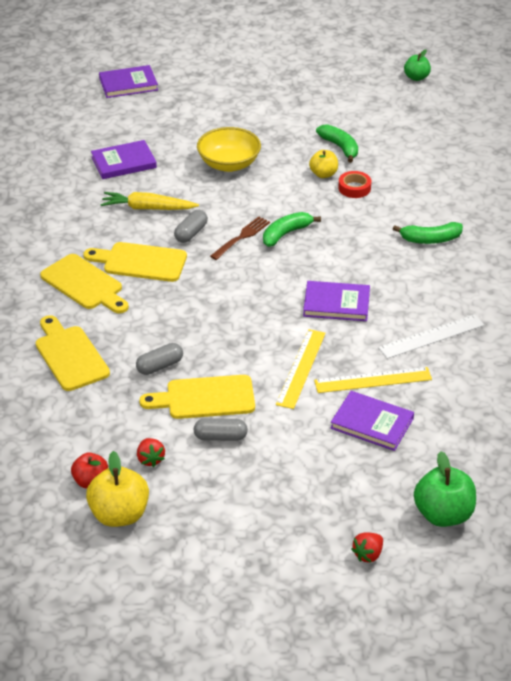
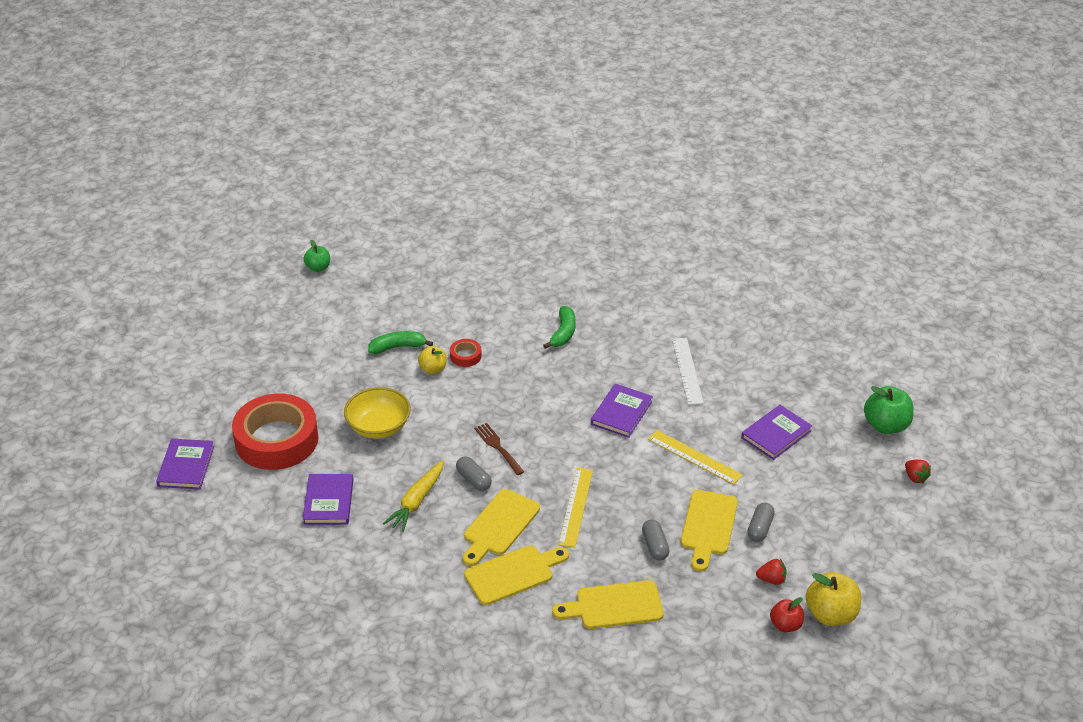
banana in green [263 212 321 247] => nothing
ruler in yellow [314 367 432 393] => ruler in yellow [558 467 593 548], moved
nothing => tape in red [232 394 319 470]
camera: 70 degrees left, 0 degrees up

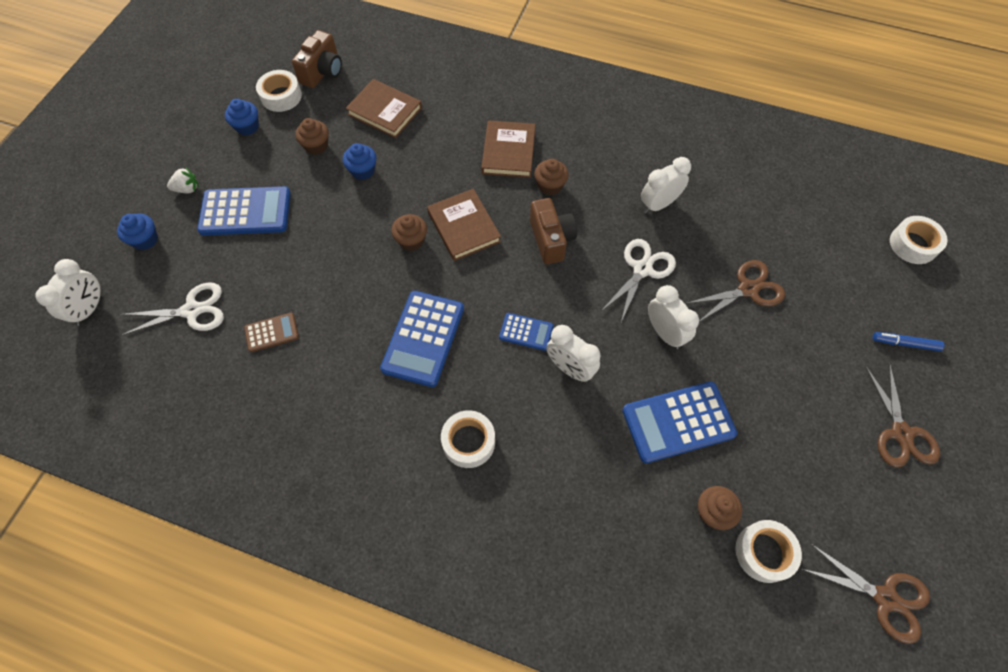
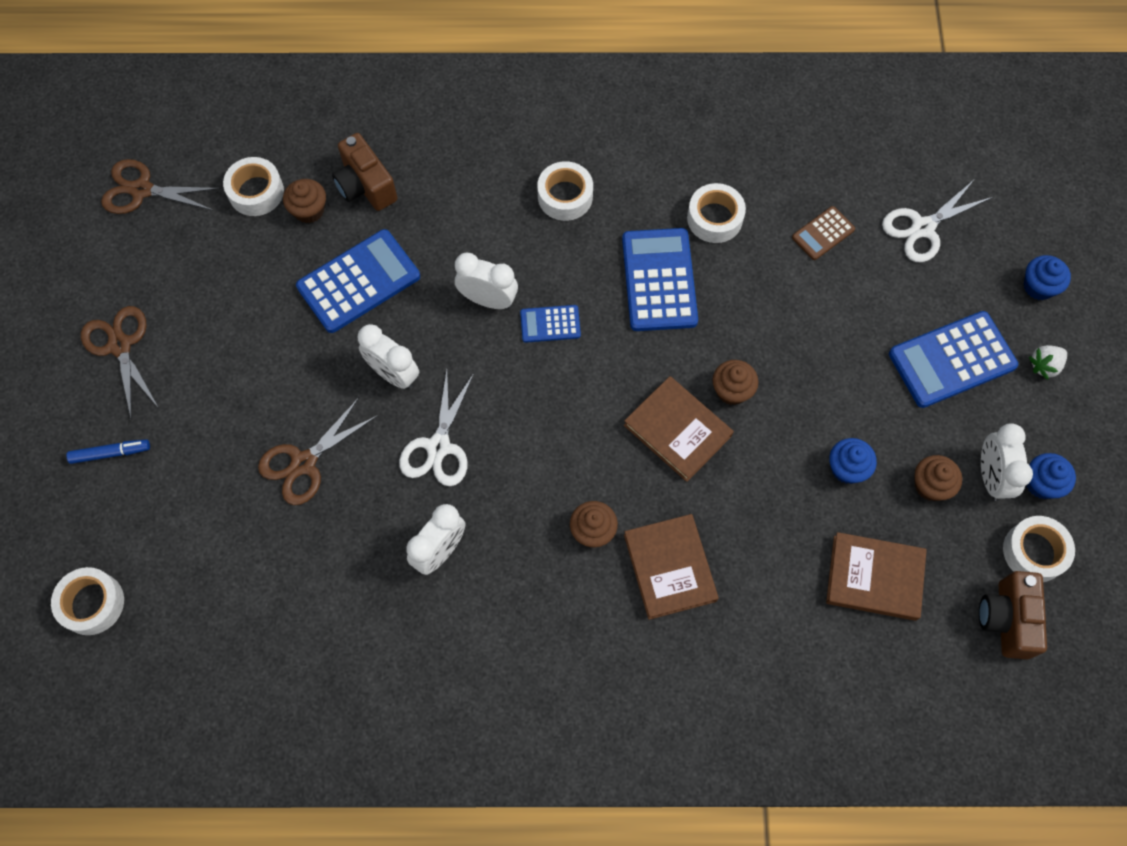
clock in white [36 259 102 326] => clock in white [981 423 1033 501], moved
camera in brown [530 198 577 264] => camera in brown [332 133 397 211], moved
nothing => tape in white [687 183 746 243]
camera: 160 degrees right, 5 degrees up

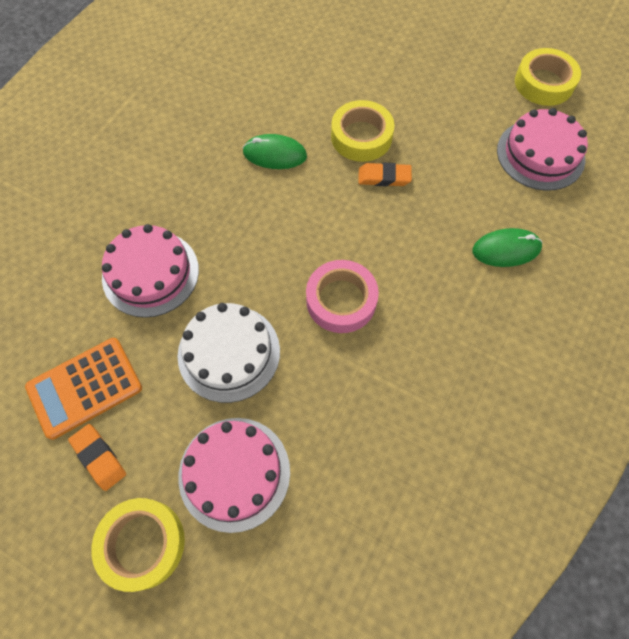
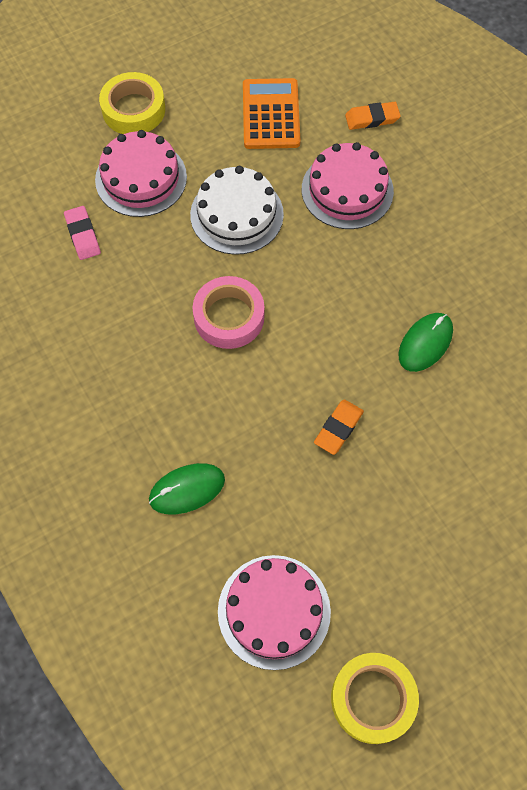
eraser in orange [68 424 126 491] => eraser in orange [345 102 401 130], moved
tape in yellow [331 100 395 162] => nothing
mouse in green [472 228 542 267] => mouse in green [149 463 225 514], 45 degrees clockwise
nothing => eraser in pink [64 206 101 260]
camera: 120 degrees right, 0 degrees up

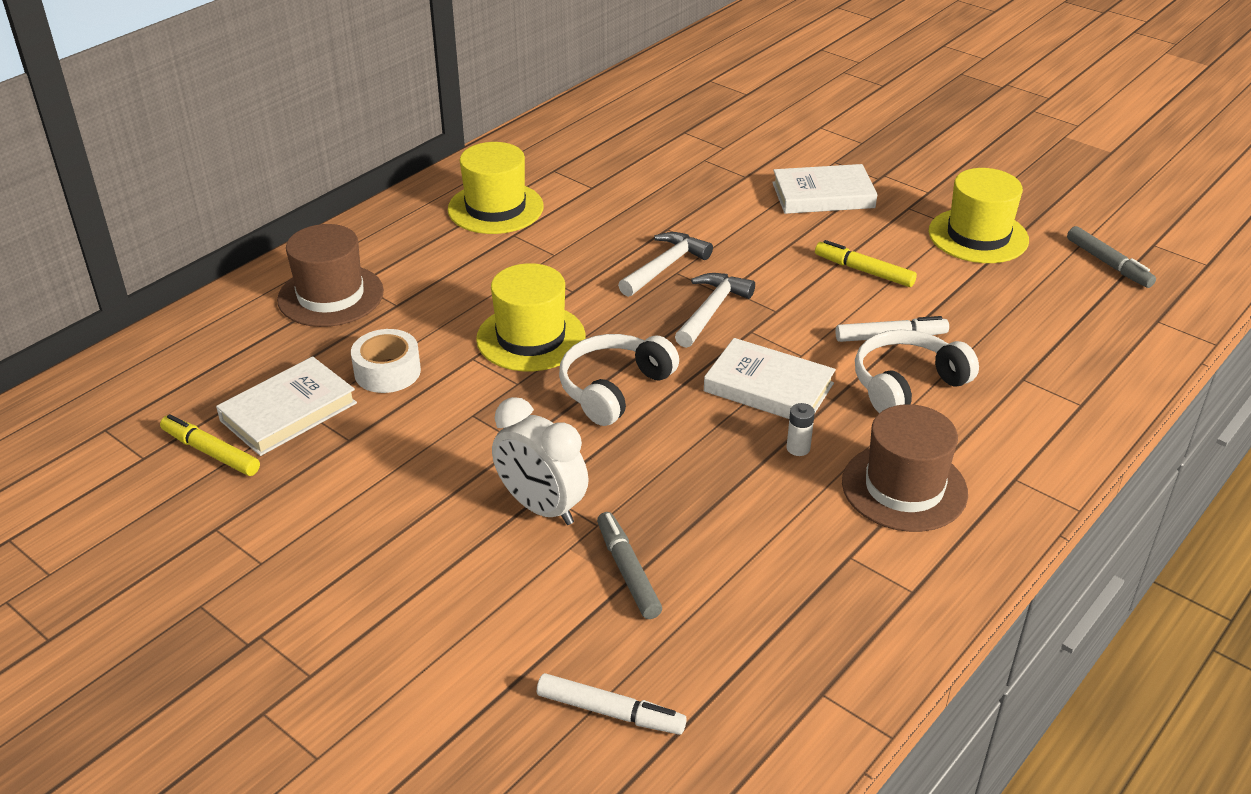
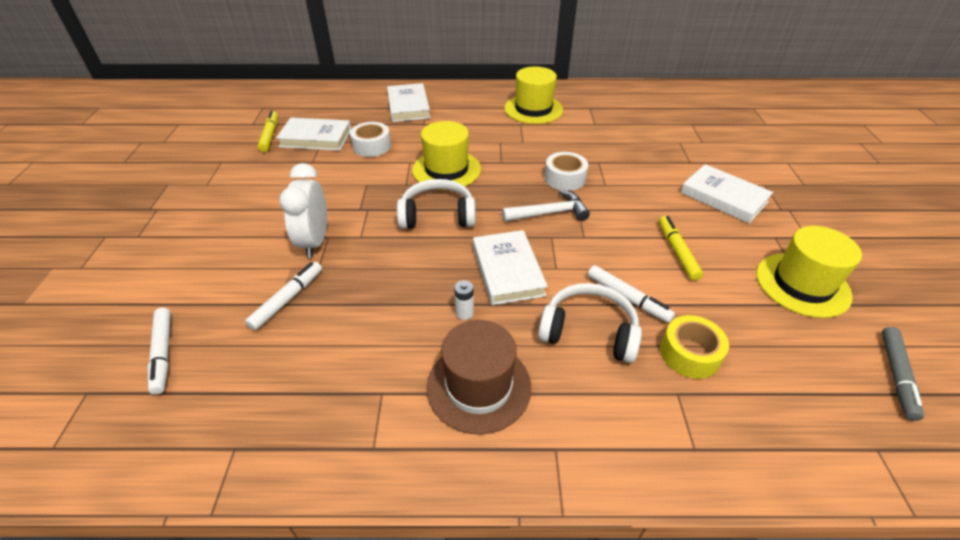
hat in brown [277 224 384 327] => book in white [387 83 430 122]
marker in grey [597 512 662 619] => marker in white [245 262 322 331]
hammer in white [618 232 713 297] => tape in white [545 152 588 191]
nothing => tape in yellow [660 315 729 379]
camera: 50 degrees right, 5 degrees up

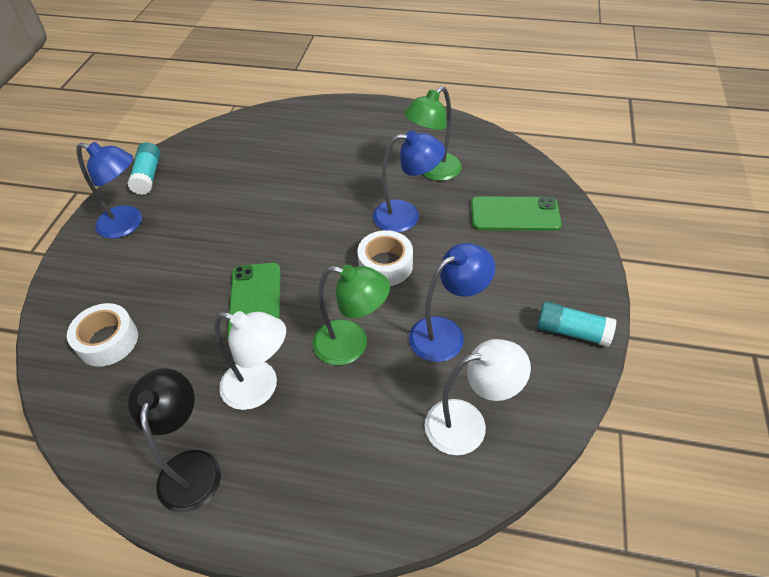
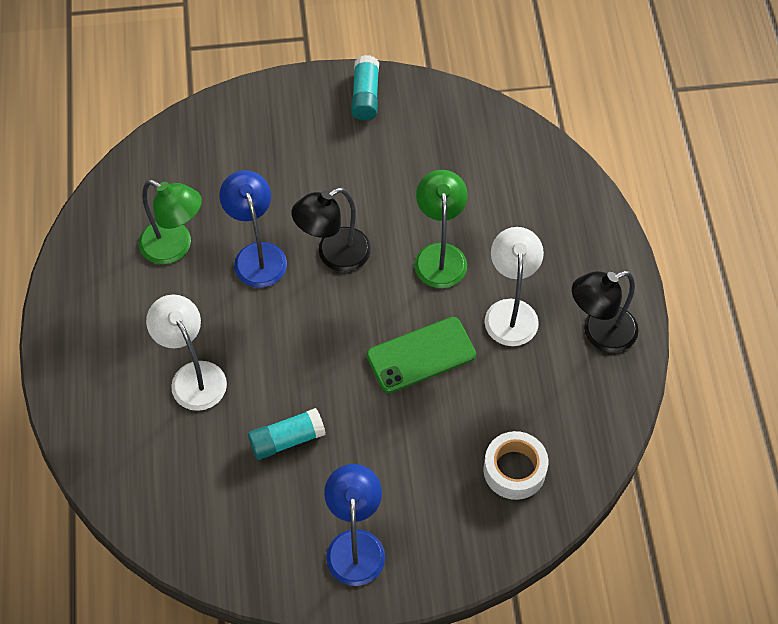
glue stick in turquoise [128 142 161 195] => glue stick in turquoise [248 408 326 460], moved
tape in white [357 230 413 286] => lamp in black [291 188 371 272]
lamp in blue [409 243 495 362] => nothing
lamp in white [425 339 531 455] => lamp in white [146 295 227 411], moved
phone in green [471 196 562 231] => nothing
camera: 110 degrees left, 10 degrees up

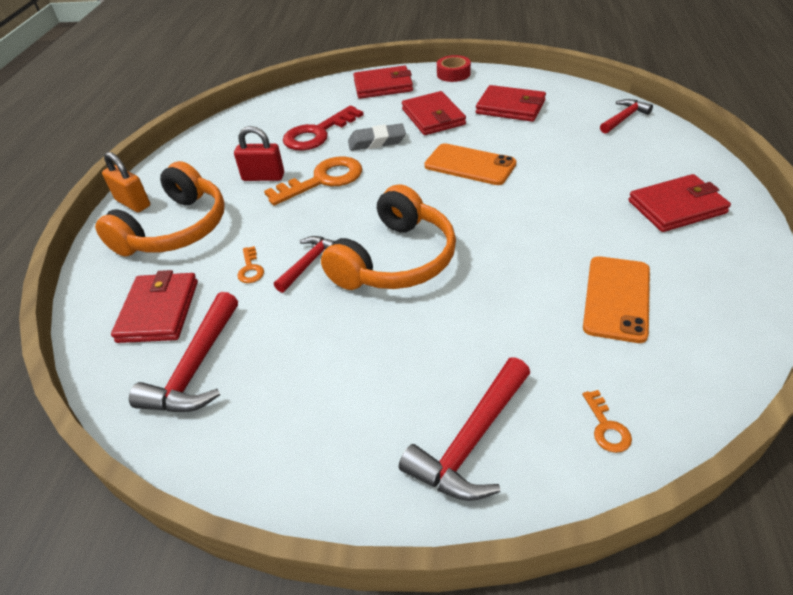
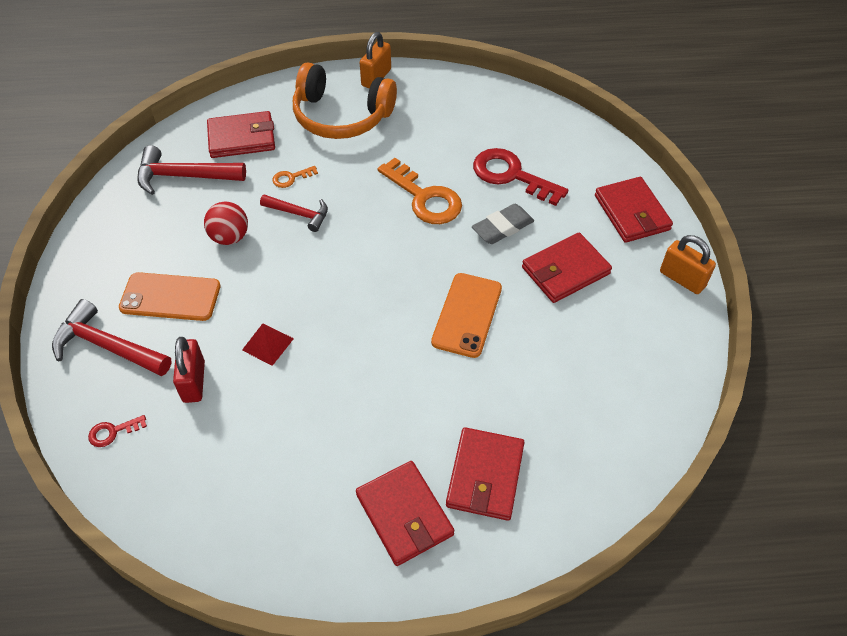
padlock in red [234 126 284 181] => padlock in red [173 337 205 403], moved
headphones in orange [321 184 456 290] => nothing
eraser in grey [348 123 406 151] => eraser in grey [472 204 534 244], 75 degrees clockwise
tape in red [437 55 471 82] => padlock in orange [660 235 716 294]
wallet in red [476 85 546 122] => wallet in red [446 427 525 521], moved
key in orange [582 390 632 453] => key in red [88 415 147 447]
phone in orange [583 256 650 343] => phone in orange [119 272 221 321], moved
hammer in red [600 99 653 134] => nothing
nothing => ball in red [204 202 248 245]
nothing => pyramid in red [242 324 294 366]
camera: 75 degrees right, 10 degrees up

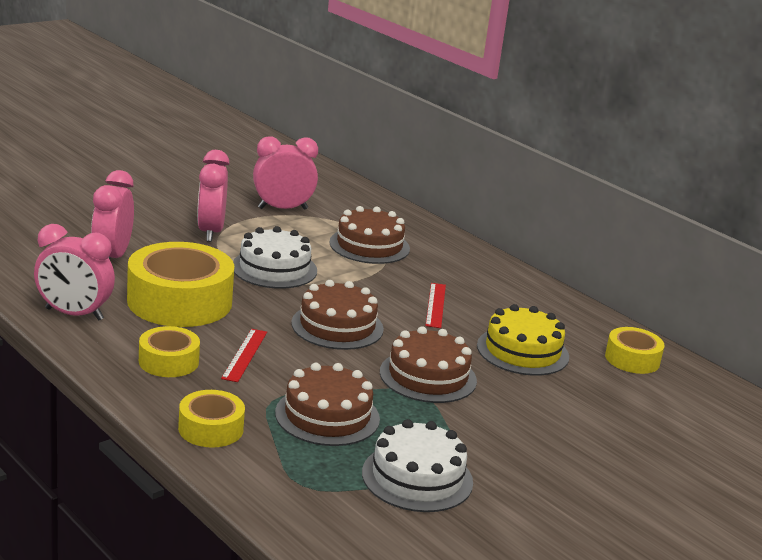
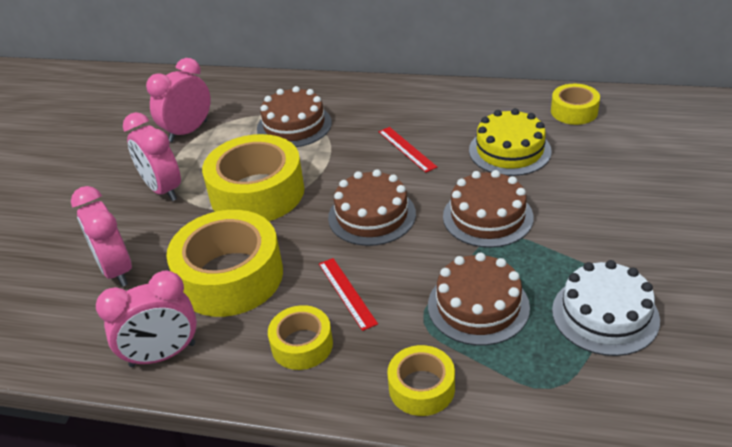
cake in white [233 226 317 289] => tape in yellow [202 134 304 221]
camera: 30 degrees left, 15 degrees up

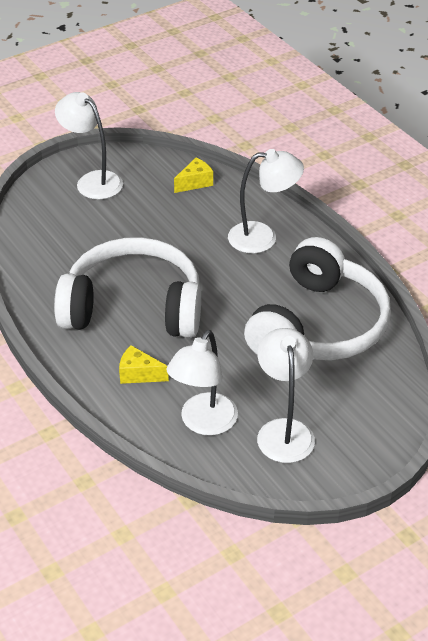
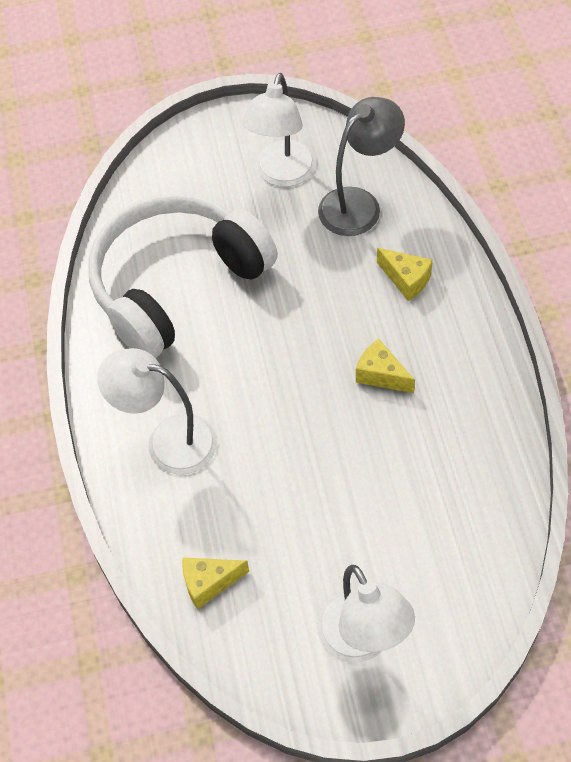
headphones in white [54 237 201 338] => cheese in yellow [356 339 415 393]
lamp in white [166 330 238 436] => lamp in grey [318 97 405 236]
camera: 155 degrees left, 15 degrees up

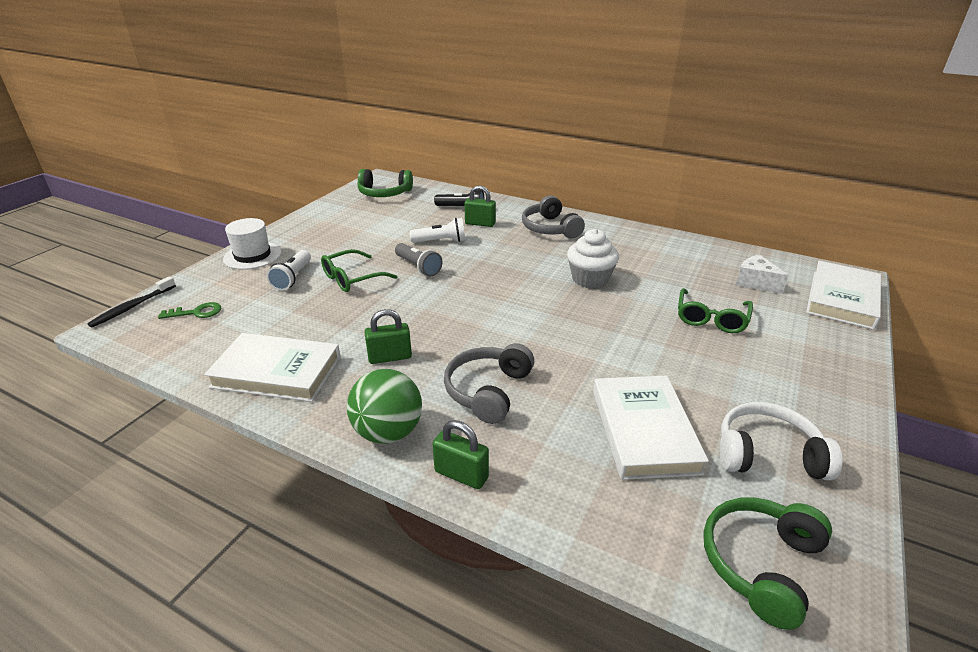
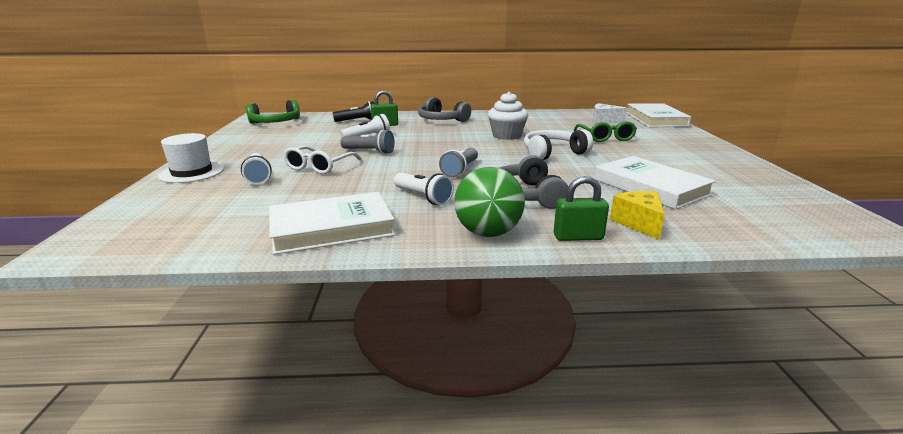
toothbrush in black [87 276 176 328] => nothing
key in green [158 302 221 319] => nothing
glasses in green [321 249 398 292] => glasses in white [283 146 361 174]
padlock in green [365 309 412 364] => flashlight in white [394 172 454 205]
headphones in green [703 497 832 630] => nothing
headphones in white [720 402 842 480] => headphones in white [524 129 593 160], moved
nothing => flashlight in grey [439 148 478 178]
nothing => cheese in yellow [610 191 665 240]
camera: 30 degrees left, 10 degrees down

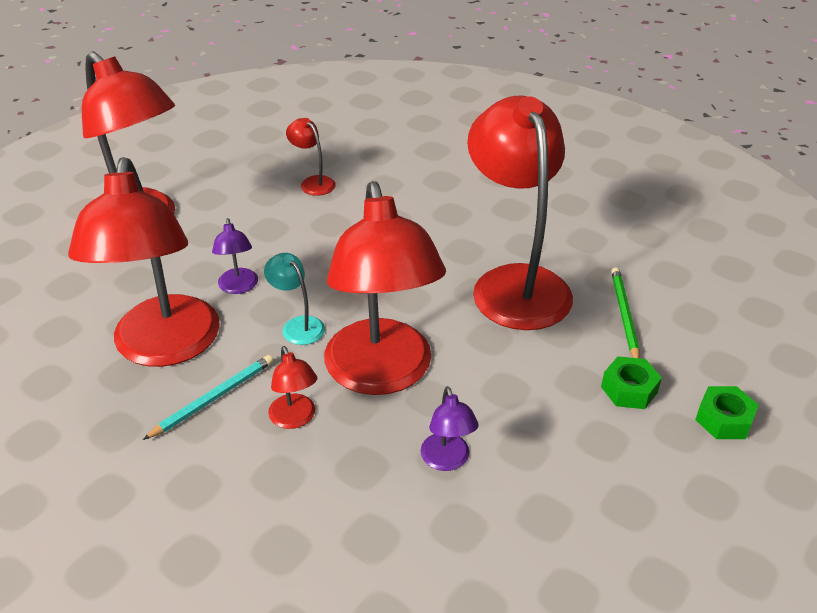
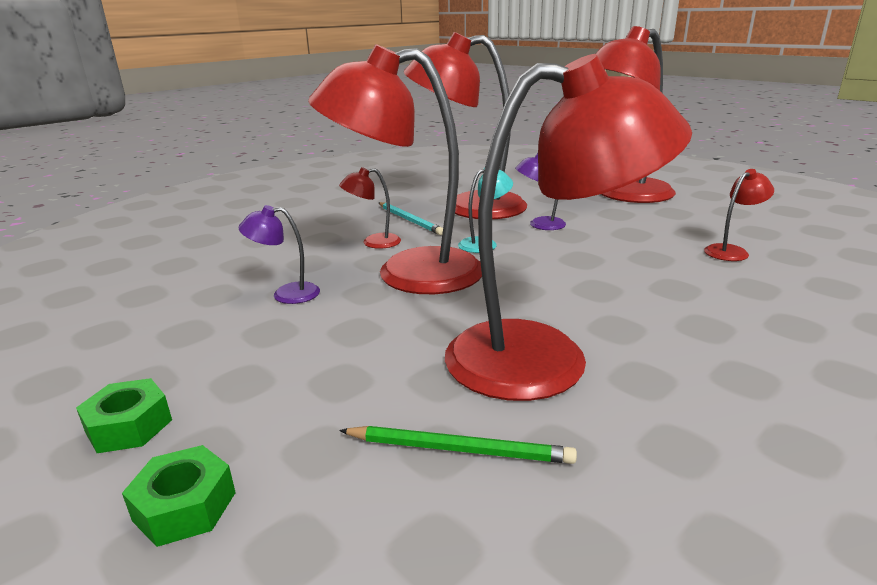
nut in green [601 356 662 409] => nut in green [76 378 172 453], moved
camera: 100 degrees right, 15 degrees down

